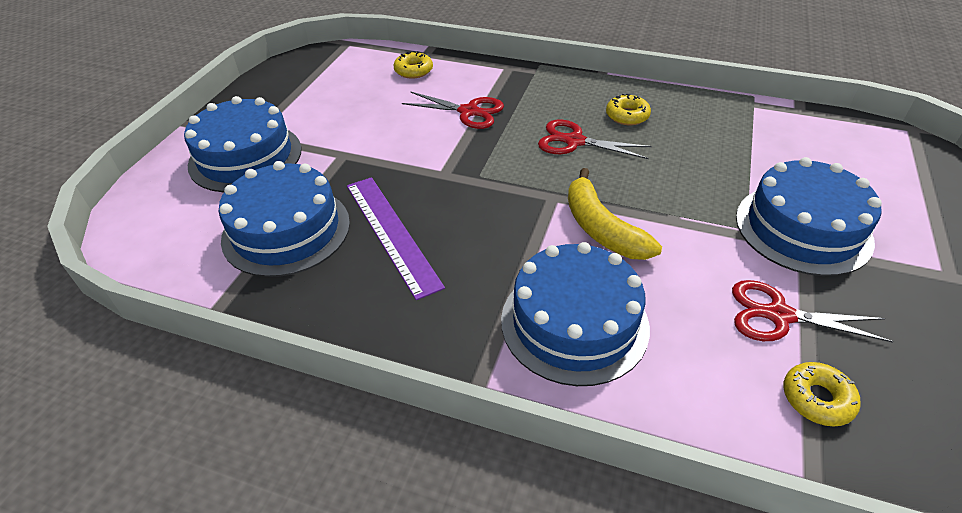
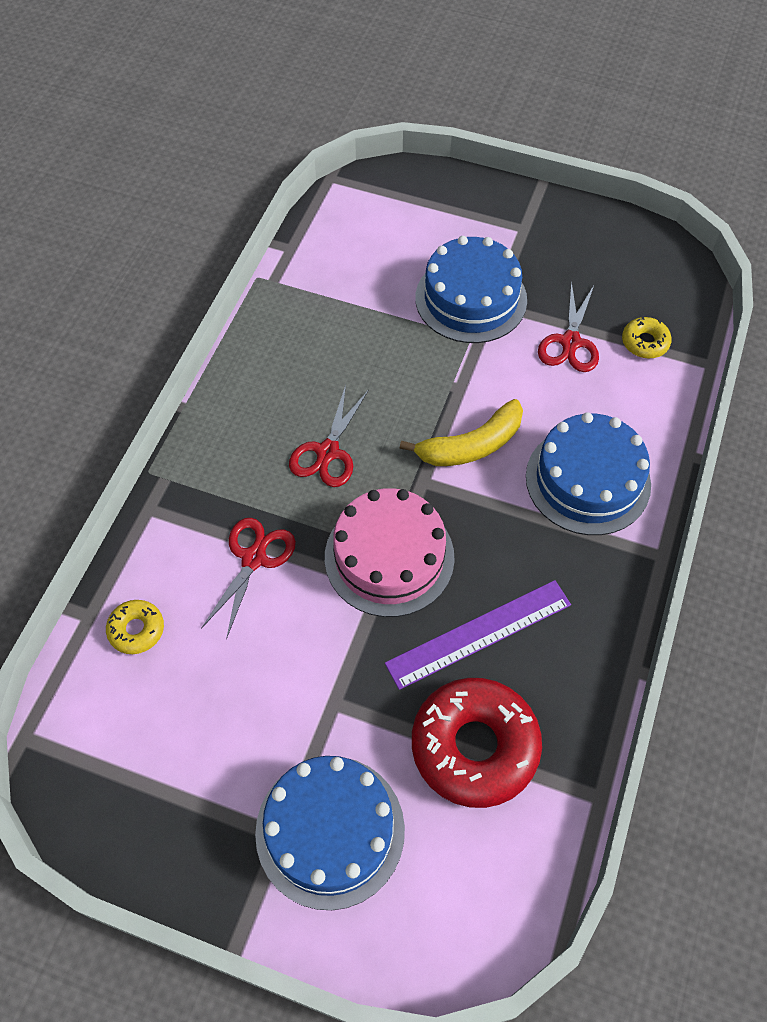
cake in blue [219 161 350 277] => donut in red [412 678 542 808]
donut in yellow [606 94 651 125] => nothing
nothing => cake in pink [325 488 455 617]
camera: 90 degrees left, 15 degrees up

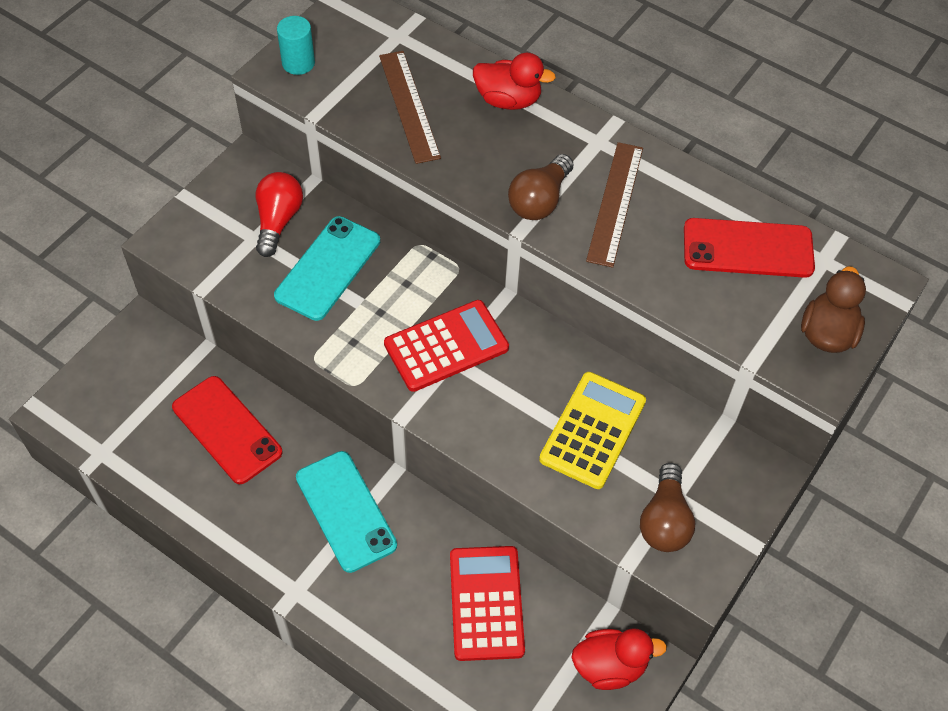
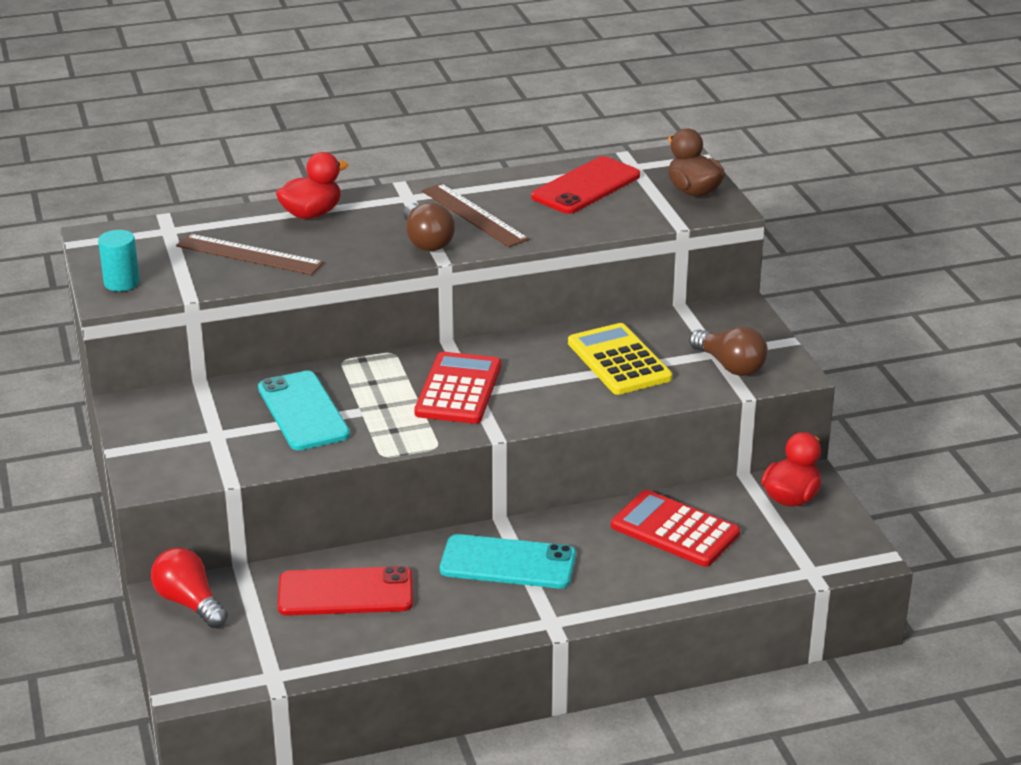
light bulb in red [256 172 303 257] => light bulb in red [151 548 228 628], moved
camera: 50 degrees left, 25 degrees down

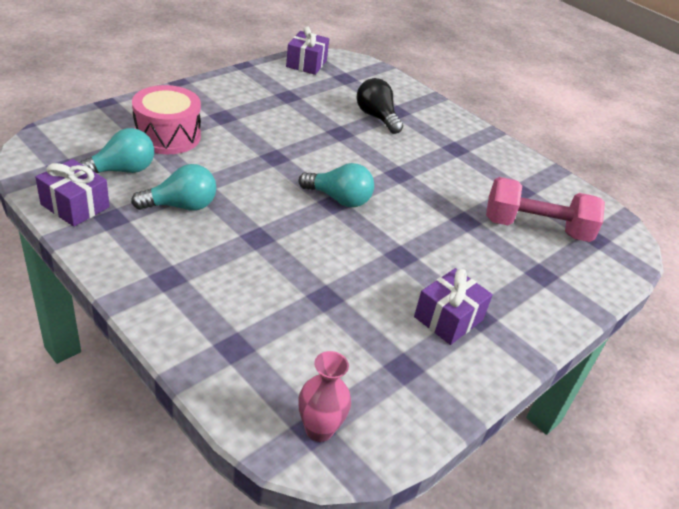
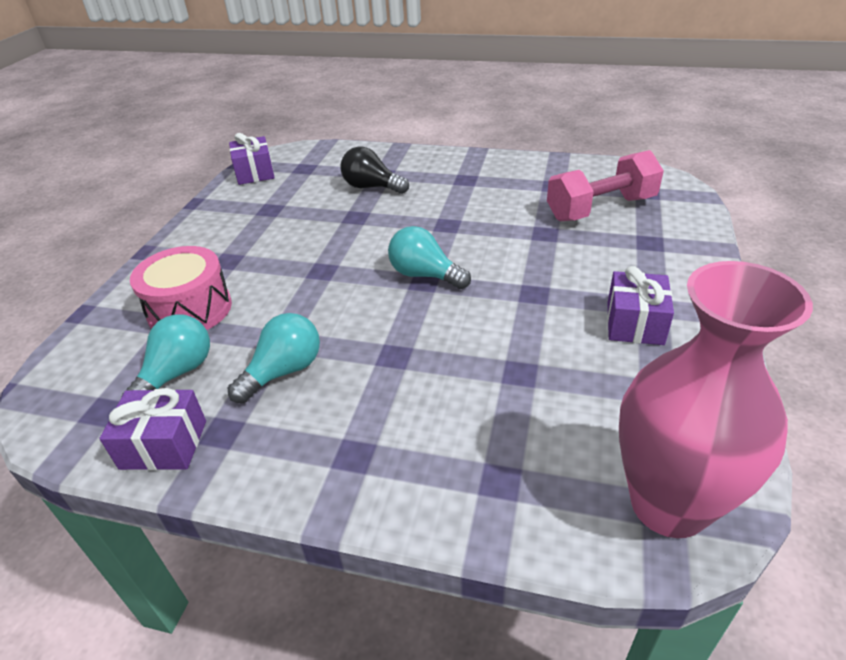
vase in pink [298 351 351 442] => vase in pink [619 261 813 538], x2.13
light bulb in turquoise [299 163 374 207] => light bulb in turquoise [388 226 471 289], 135 degrees counterclockwise
camera: 25 degrees left, 0 degrees up

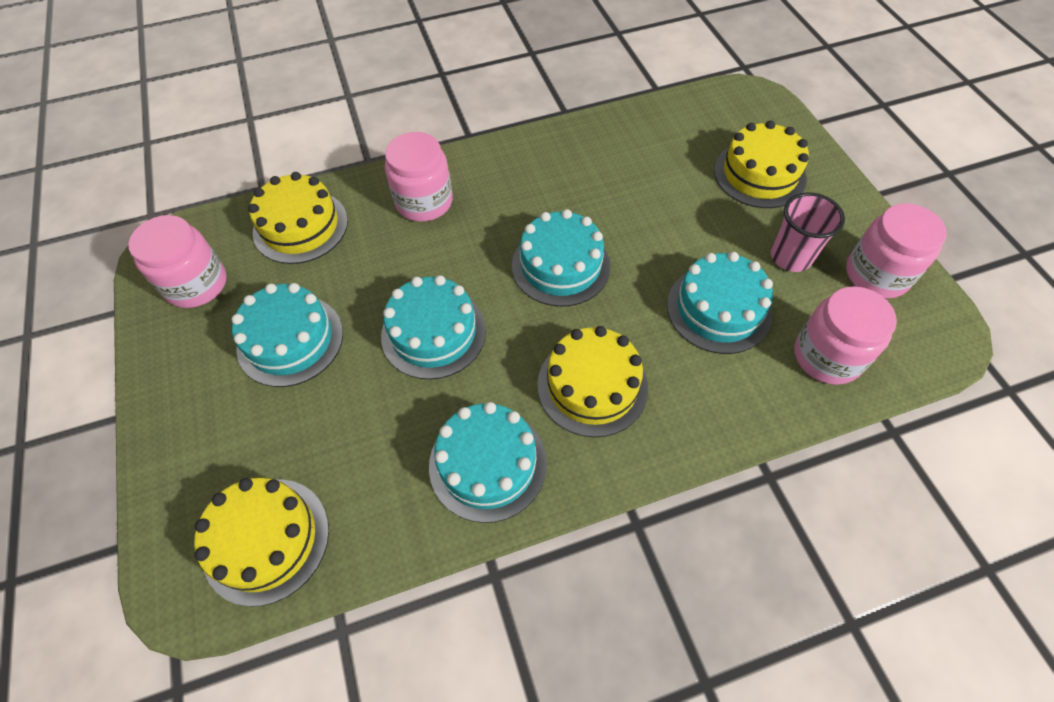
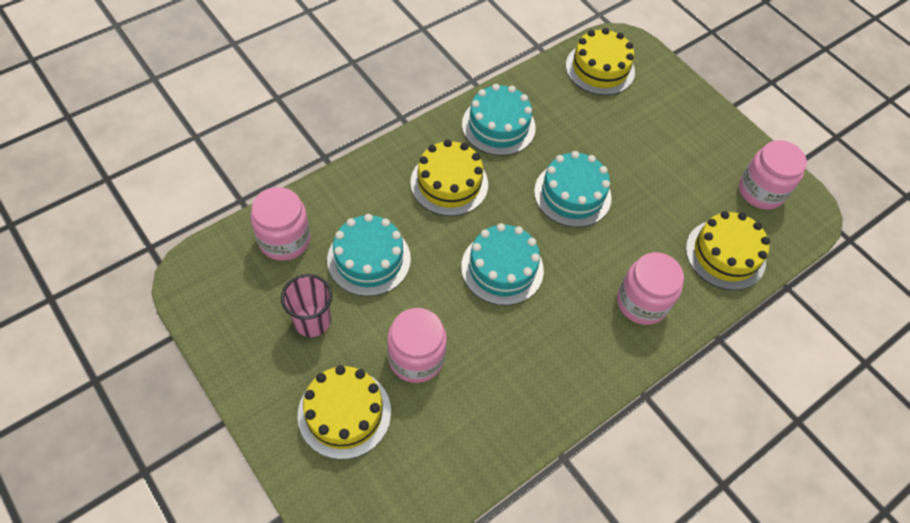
cake in turquoise [232 283 343 387] => nothing
jar in pink [846 204 947 299] => jar in pink [387 308 447 383], moved
camera: 155 degrees right, 0 degrees up

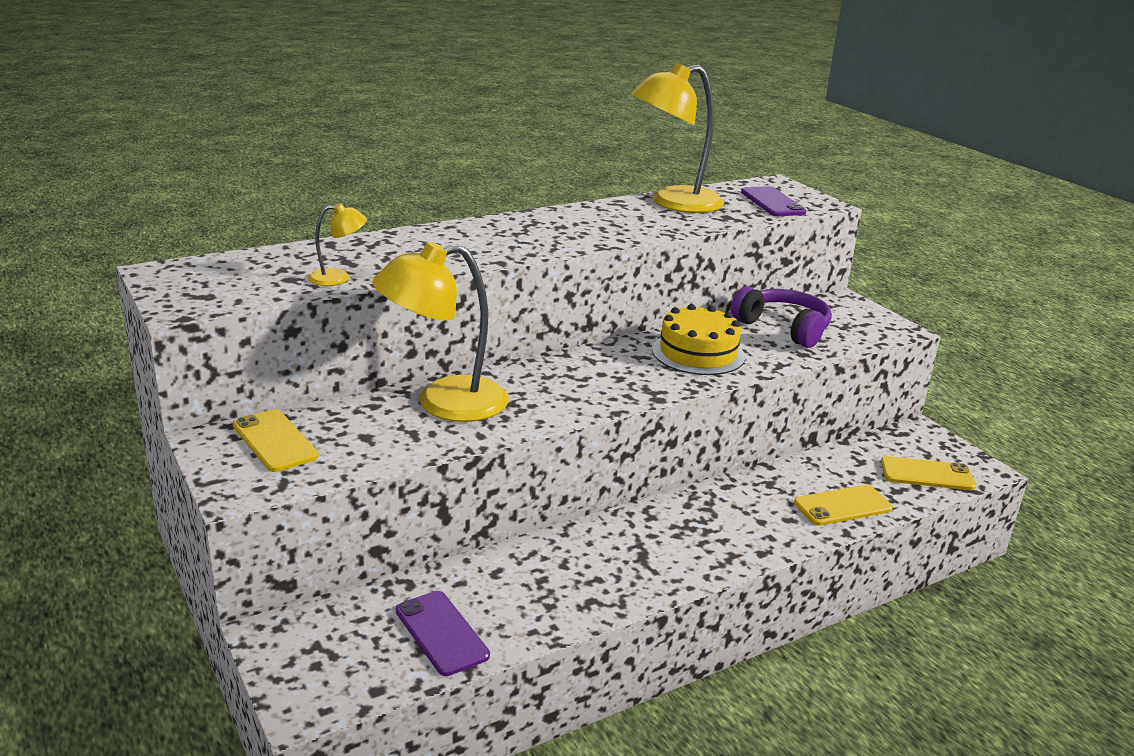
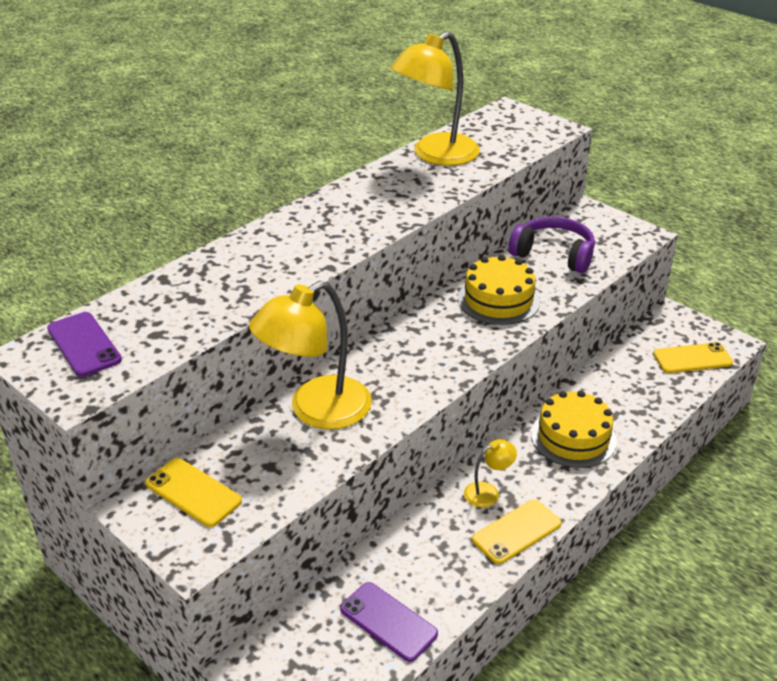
lamp in yellow [308 203 367 286] => lamp in yellow [464 439 517 508], moved
phone in purple [741 186 807 216] => phone in purple [47 312 122 377], moved
phone in yellow [794 485 893 526] => phone in yellow [472 499 562 564], moved
nothing => cake in yellow [531 391 617 468]
camera: 15 degrees left, 10 degrees up

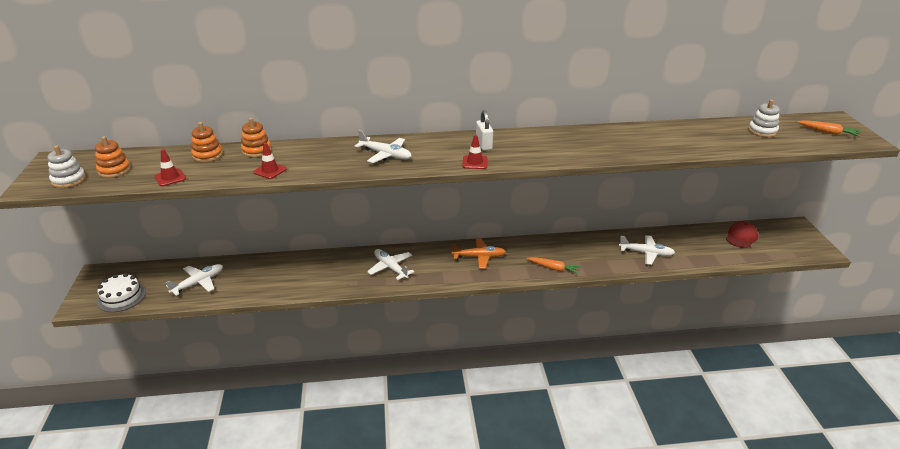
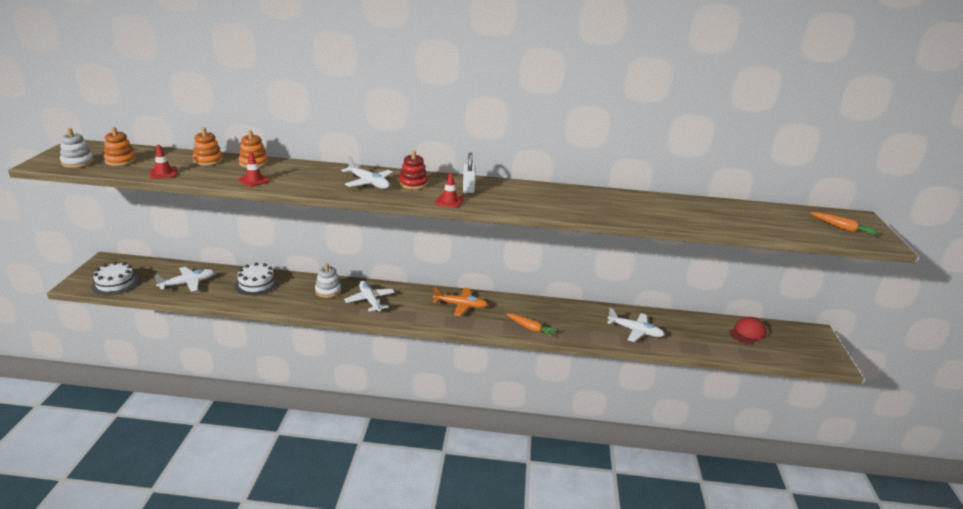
stacking toy in white [748 100 780 137] => stacking toy in white [315 263 341 298], moved
nothing => cake in white [235 263 279 296]
nothing => stacking toy in red [399 150 428 189]
camera: 10 degrees right, 5 degrees down

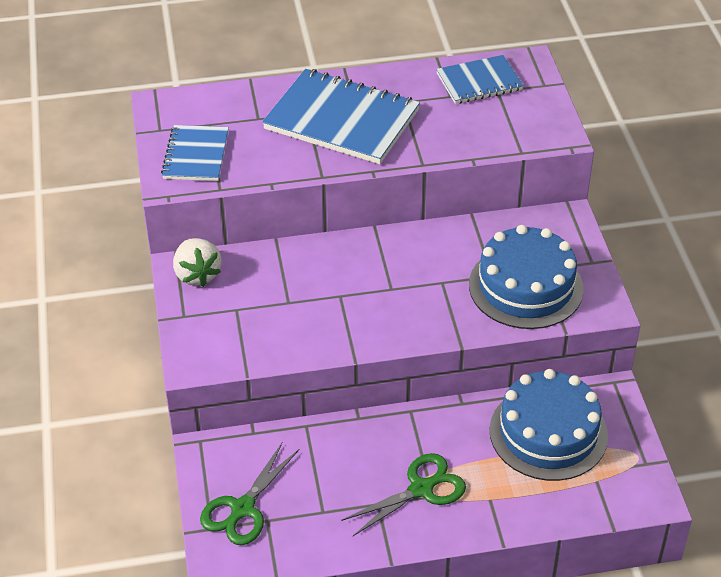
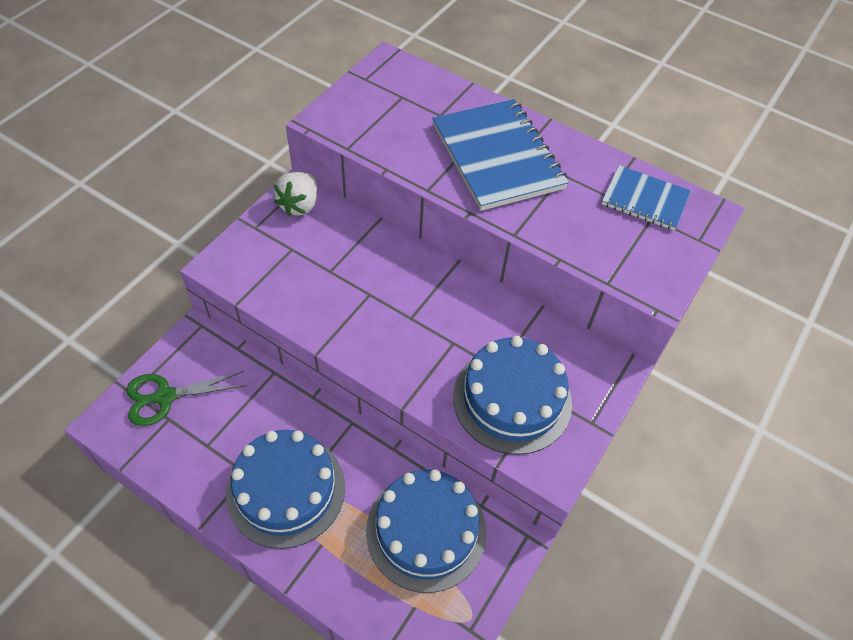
notebook in blue [161 125 229 181] => nothing
scissors in green [341 453 466 536] => cake in blue [226 430 345 549]
camera: 40 degrees right, 10 degrees up

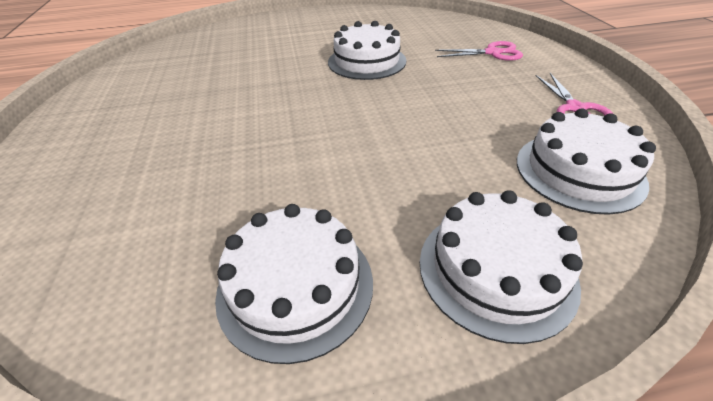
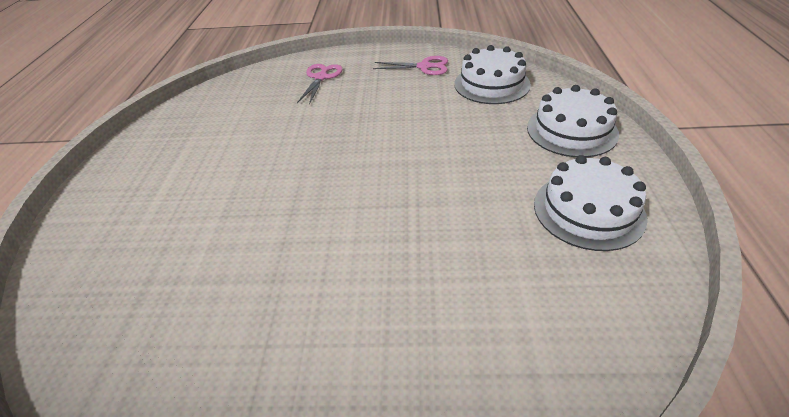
cake in white [328 21 406 80] => nothing
camera: 75 degrees left, 0 degrees up

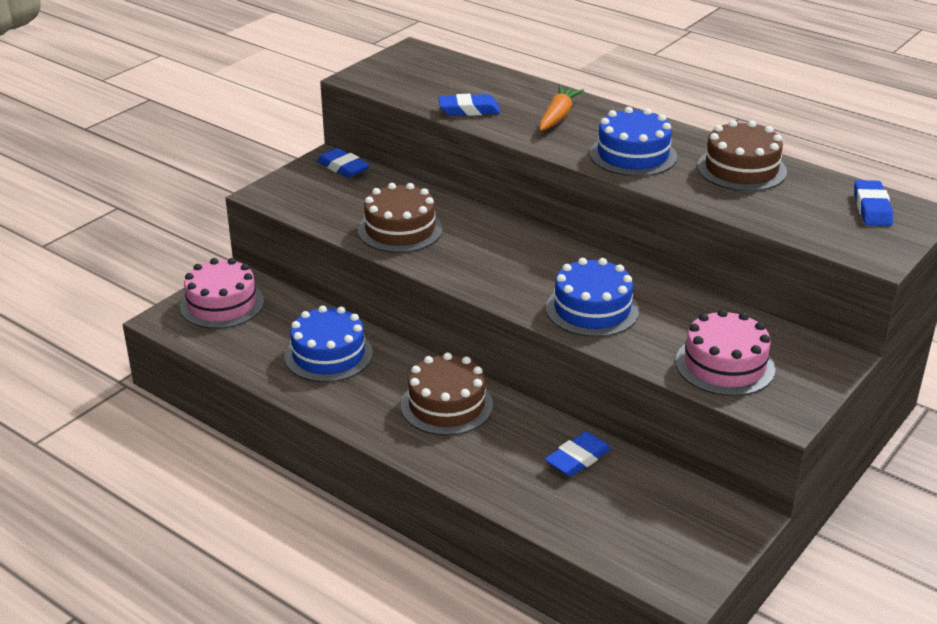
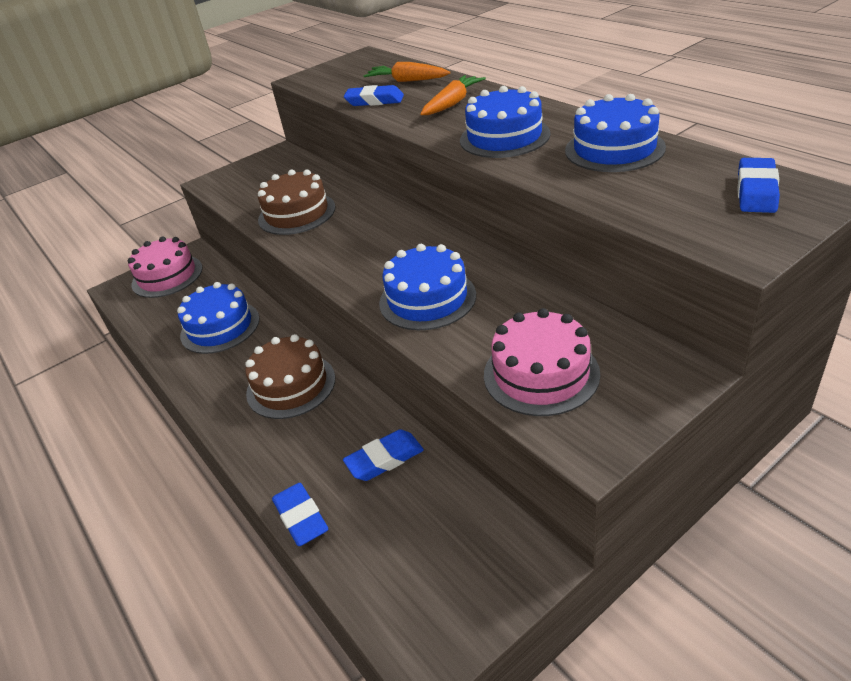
eraser in blue [317 148 370 178] => eraser in blue [272 483 328 546], moved
cake in brown [697 120 787 191] => cake in blue [565 94 666 172]
nothing => carrot in orange [364 62 450 82]
camera: 20 degrees right, 5 degrees up

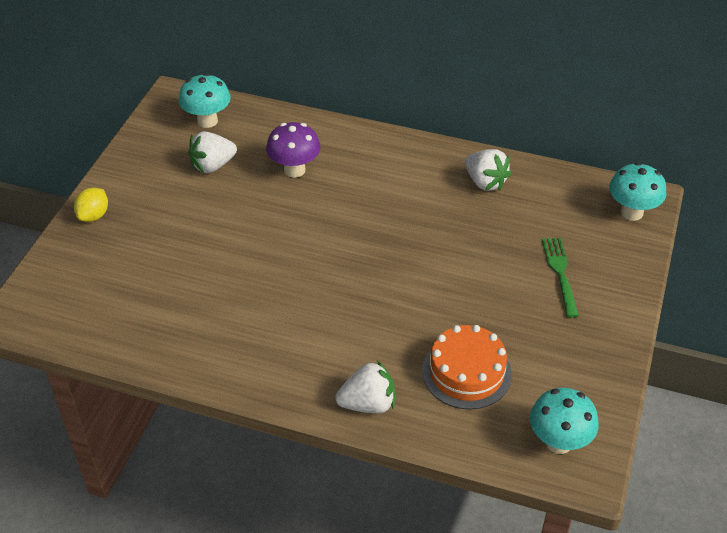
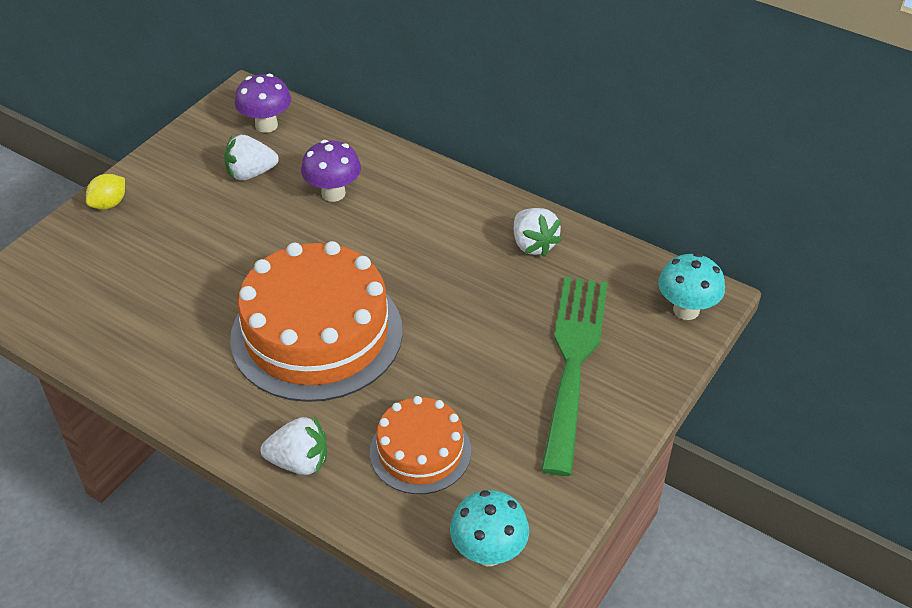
mushroom in turquoise [179 73 231 128] => mushroom in purple [235 74 291 133]
fork in green [542 237 579 318] => fork in green [541 277 608 476], x2.05
nothing => cake in orange [230 241 403 402]
camera: 15 degrees right, 0 degrees up

